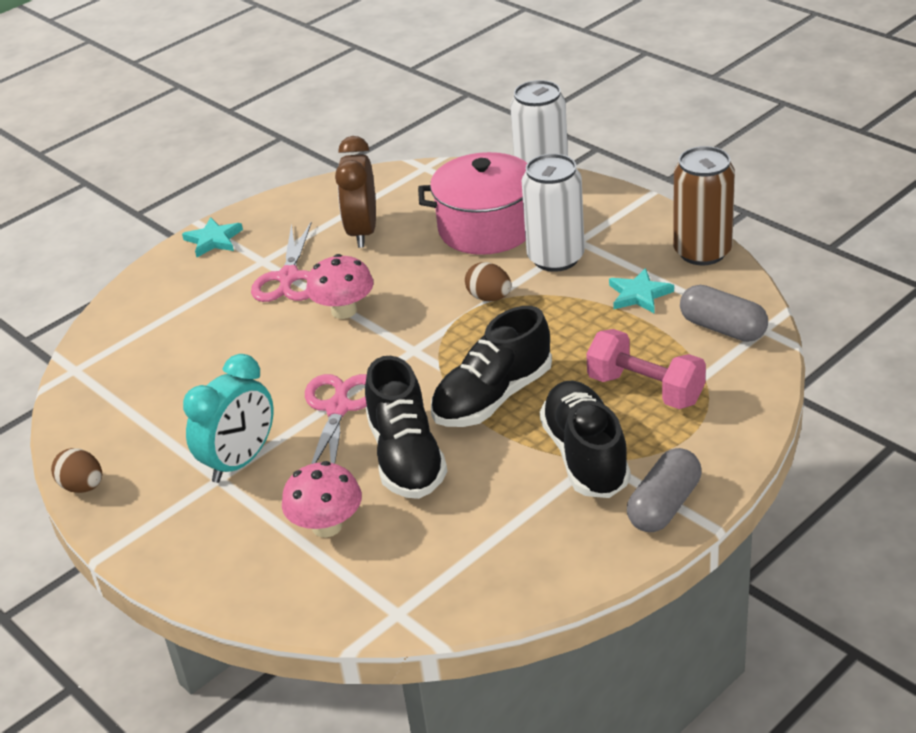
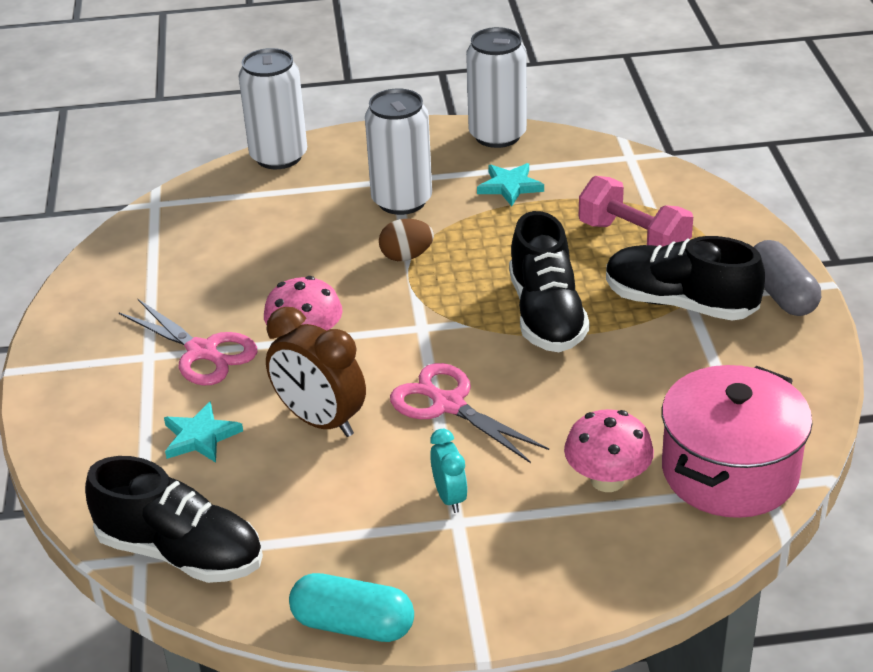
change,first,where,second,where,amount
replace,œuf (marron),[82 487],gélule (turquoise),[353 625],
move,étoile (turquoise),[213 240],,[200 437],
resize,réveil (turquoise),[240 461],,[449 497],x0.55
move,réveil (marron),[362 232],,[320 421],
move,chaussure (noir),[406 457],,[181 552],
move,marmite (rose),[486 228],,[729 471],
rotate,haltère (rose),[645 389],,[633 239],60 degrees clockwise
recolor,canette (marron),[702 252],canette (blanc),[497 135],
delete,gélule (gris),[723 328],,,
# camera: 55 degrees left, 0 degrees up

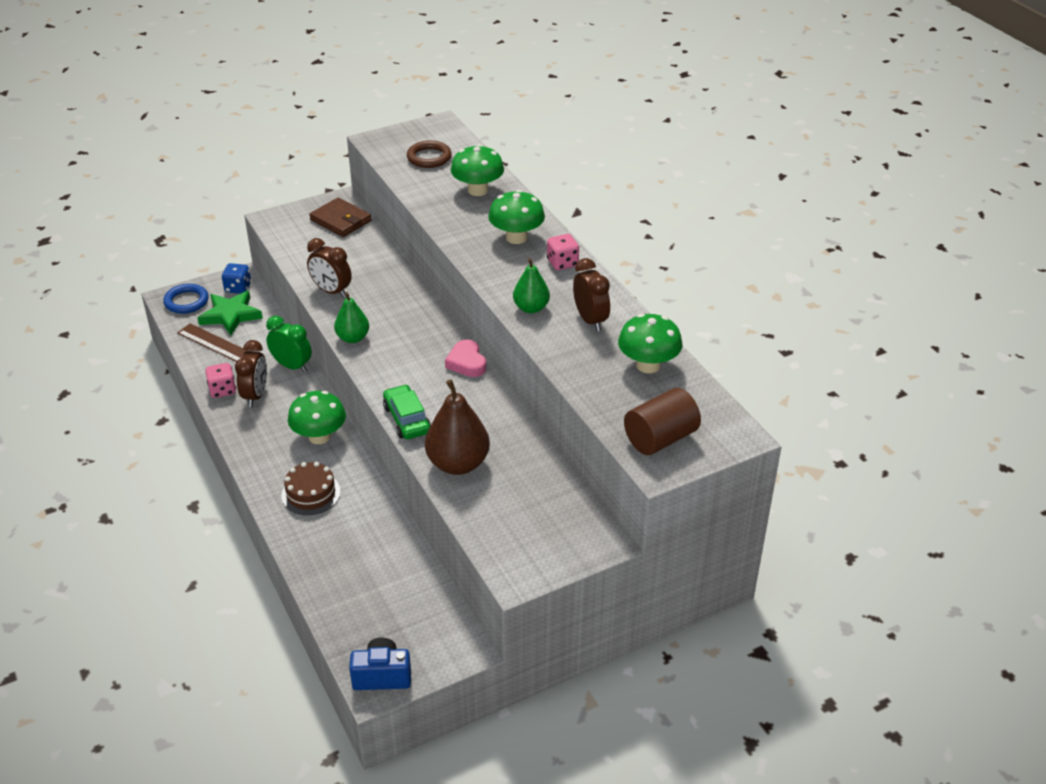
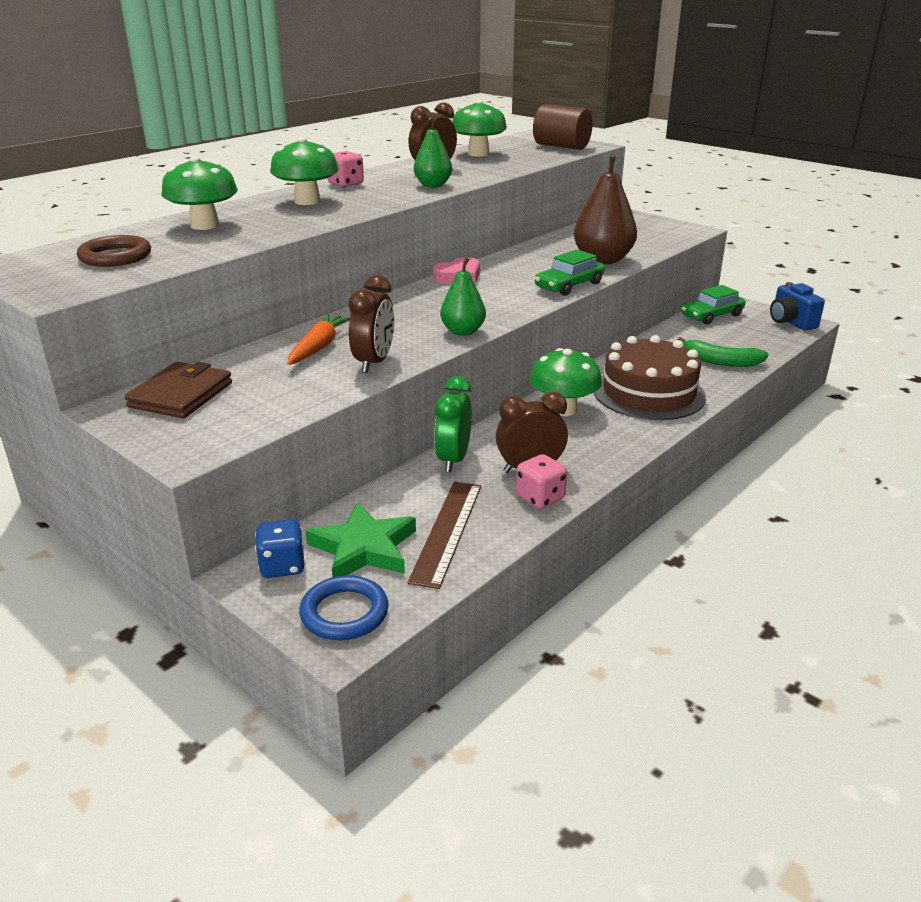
change,first,where,second,where,amount
resize,gâteau (marron),[311 493],,[648 393],x1.65
insert,,,carotte (orange),[318 347],
insert,,,banane (vert),[721 361],
insert,,,voiture (vert),[711 316],
# camera: 110 degrees left, 10 degrees down

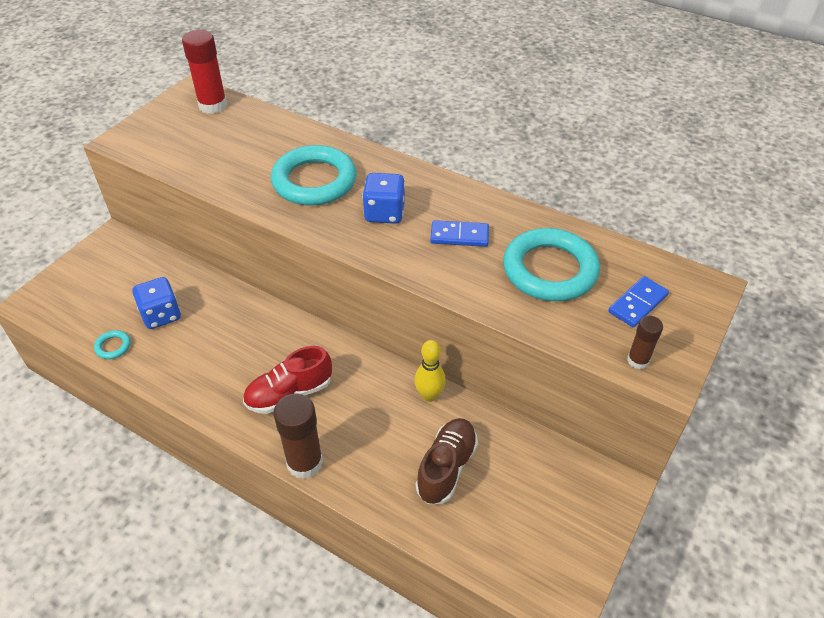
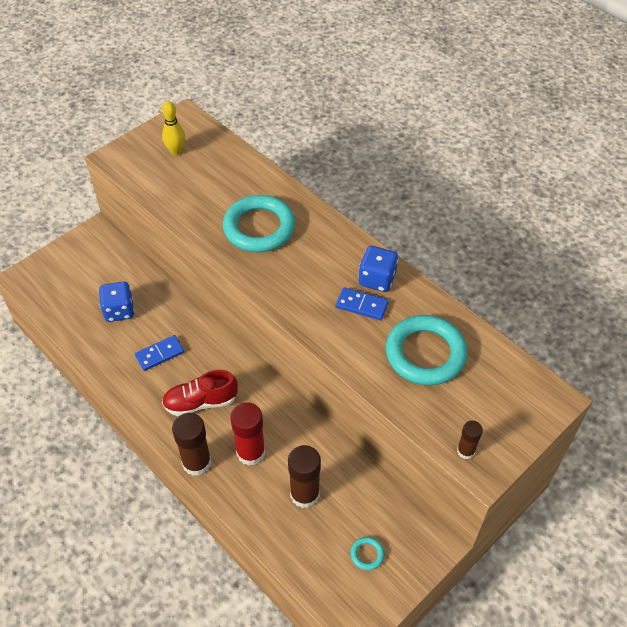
change,first,where,second,where,amount
move,anneau (turquoise),[113 346],,[367 554],
move,bâton de colle (rouge),[213 105],,[251 452],
move,dé (bleu),[384 213],,[377 279],
move,quille (jaune),[429 395],,[176 151],
replace,chaussure (marron),[446 468],bâton de colle (marron),[304 494],
move,domino (bleu),[637 303],,[160 354],
# camera: 15 degrees right, 5 degrees up

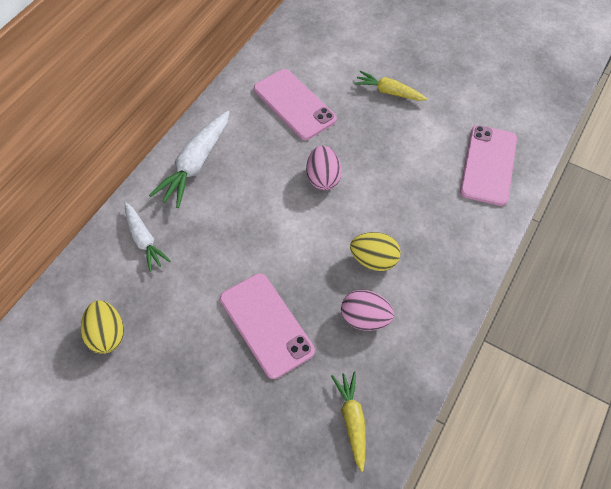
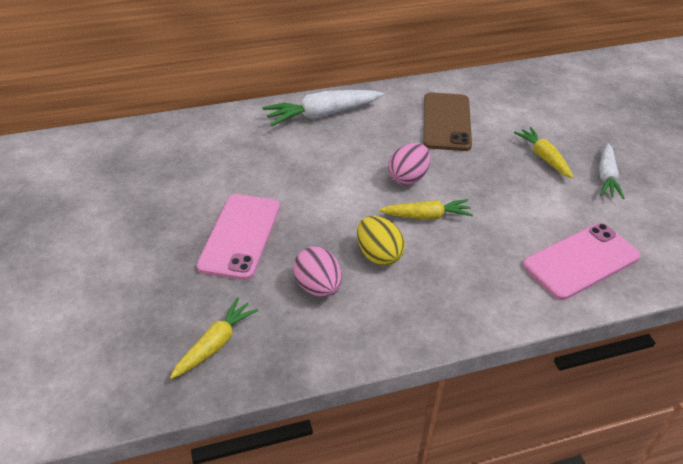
change,first,where,second,where,amount
delete,œuf (jaune),[106 335],,,
move,carotte (blanc),[144 240],,[606 177],
recolor,téléphone (rose),[294 104],téléphone (marron),[446 122],
insert,,,carotte (jaune),[426 216],
# camera: 45 degrees right, 15 degrees down

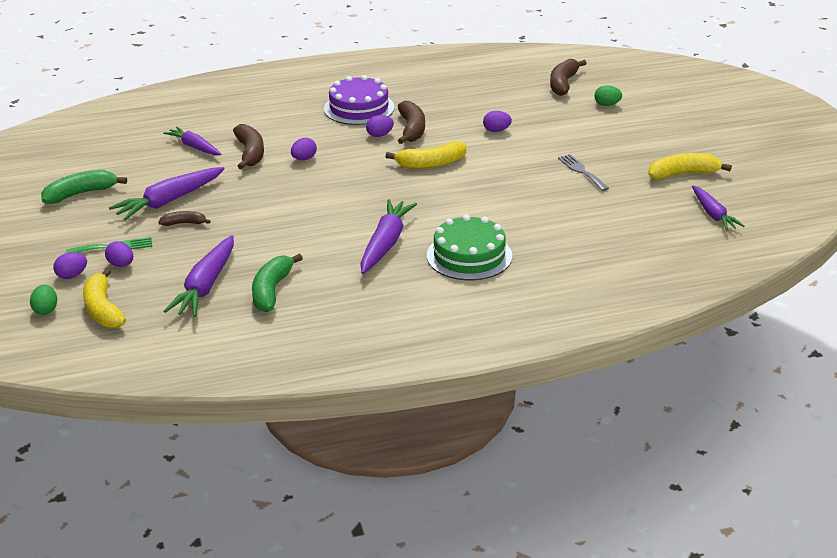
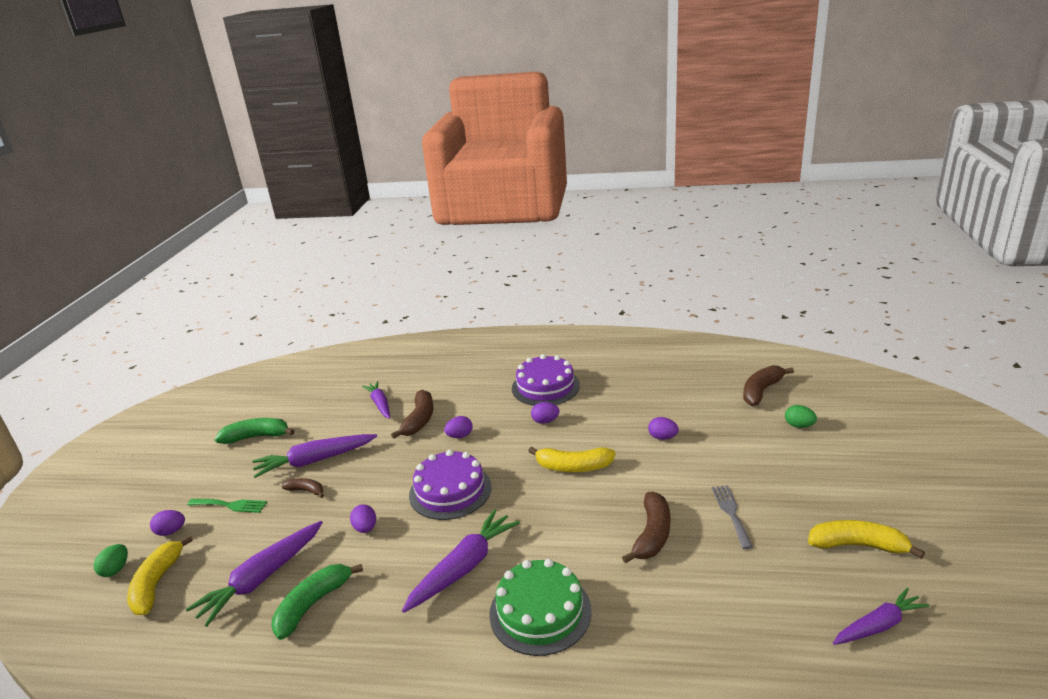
change,first,where,second,where,amount
move,œuf (violet),[121 265],,[365 528],
move,banane (marron),[411 129],,[652 534],
rotate,carotte (violet),[713 214],,[878 625],120 degrees counterclockwise
insert,,,gâteau (violet),[450 491],
# camera: 25 degrees right, 5 degrees down

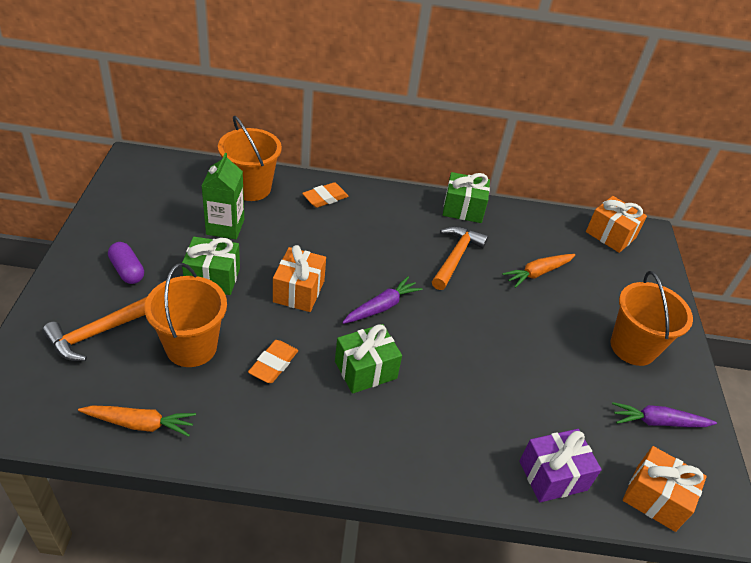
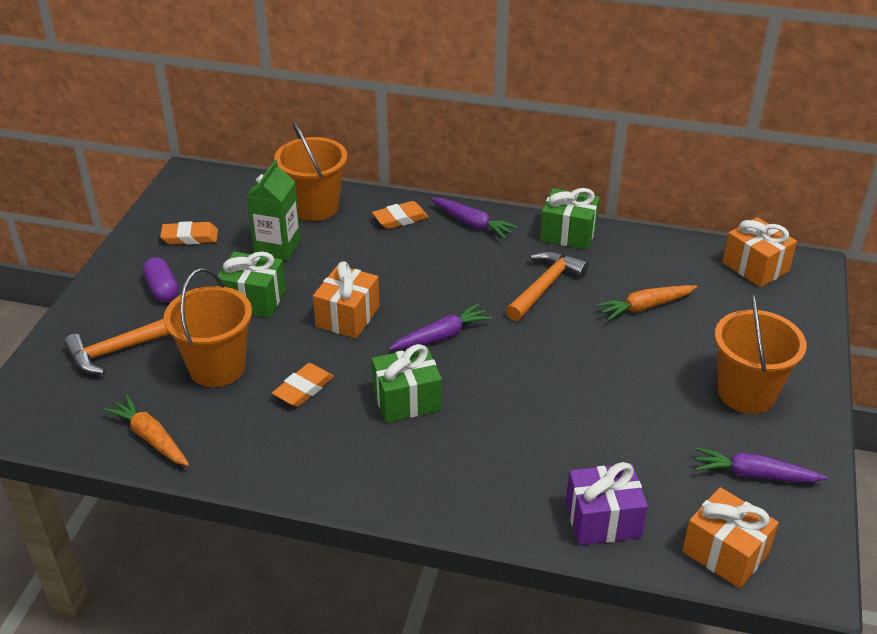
change,first,where,second,where,amount
rotate,carotte (orange),[140 424],,[150 438],150 degrees counterclockwise
insert,,,gomme (orange),[190 237],
insert,,,carotte (violet),[472 224],
# camera: 15 degrees right, 5 degrees down

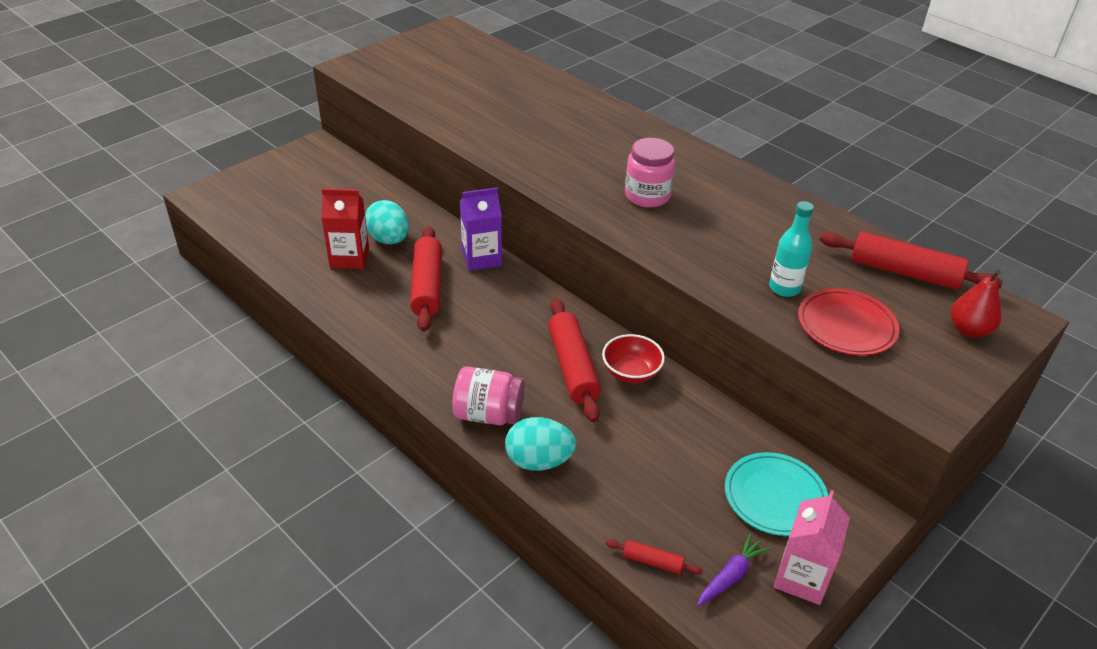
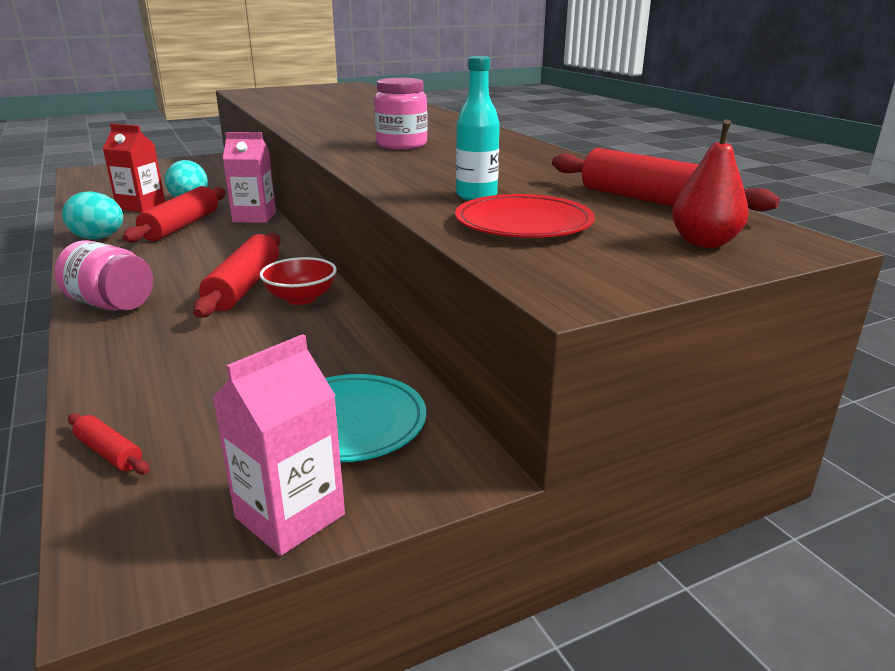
change,first,where,second,where,amount
recolor,brique de lait (violet),[481 258],brique de lait (rose),[254 217],
move,œuf (turquoise),[539 461],,[99 238],
delete,carotte (violet),[731 576],,,
# camera: 20 degrees right, 15 degrees down

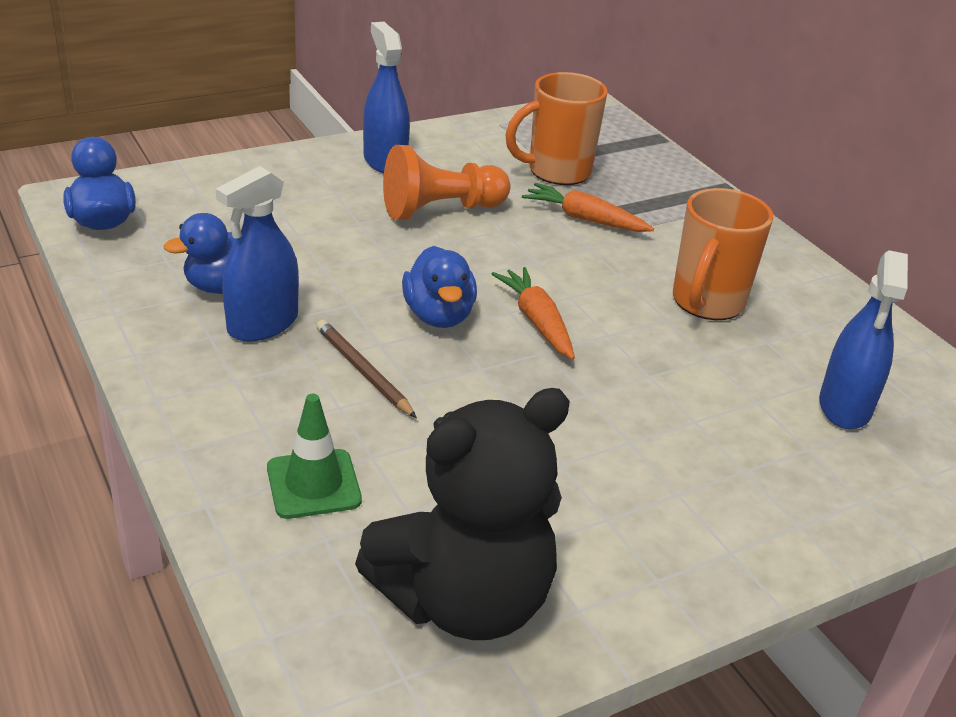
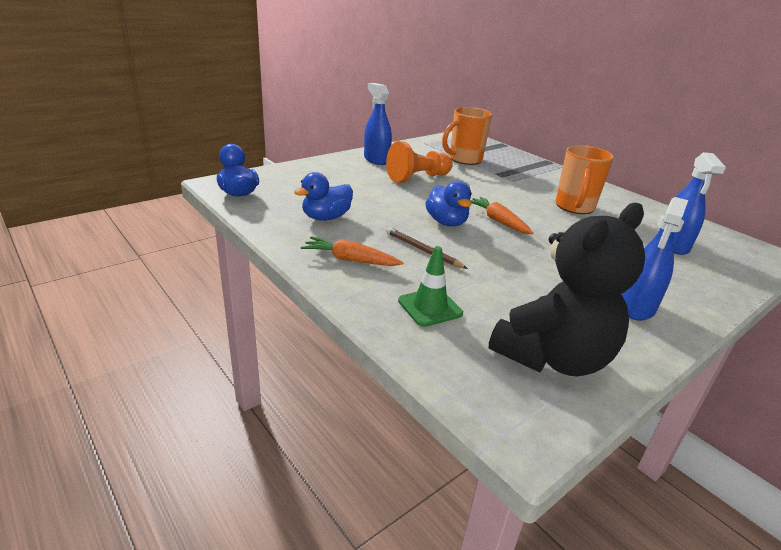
change,first,where,second,where,amount
move,vaporisateur (bleu),[263 324],,[637 307],
move,carotte (orange),[584 219],,[350 260],
# camera: 10 degrees left, 5 degrees down

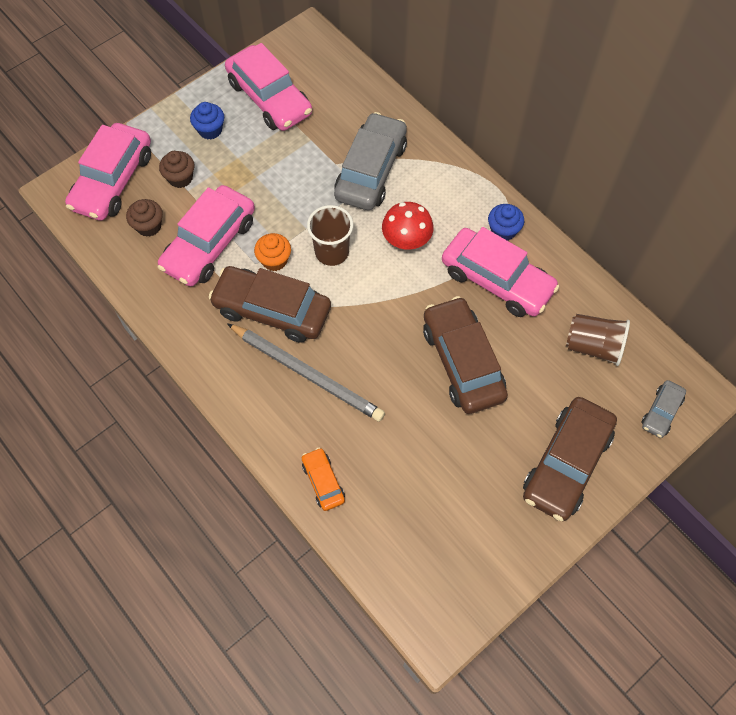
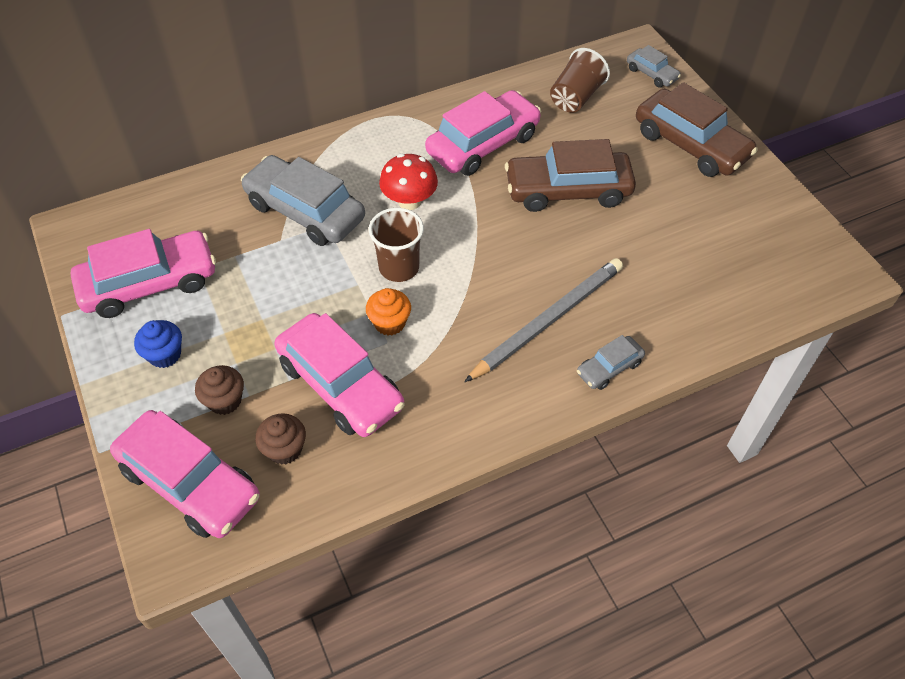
change,first,where,second,where,amount
delete,voiture (marron),[272 310],,,
delete,voiture (orange),[323 481],,,
delete,muffin (bleu),[503 230],,,
insert,,,voiture (gris),[609 368],
# camera: 75 degrees left, 10 degrees down

